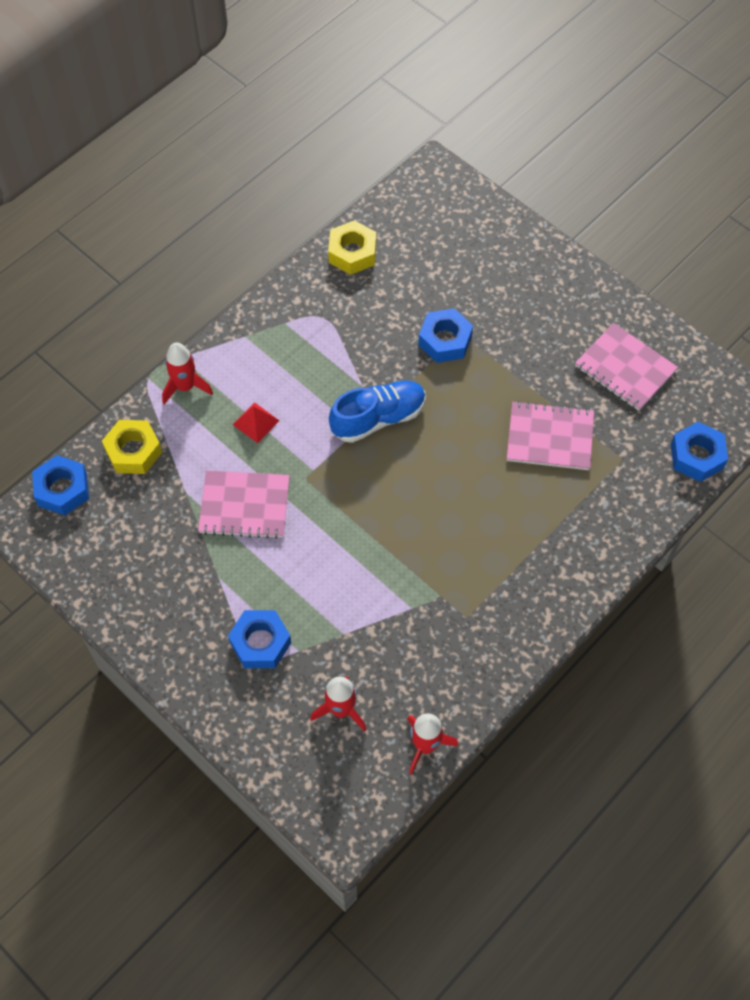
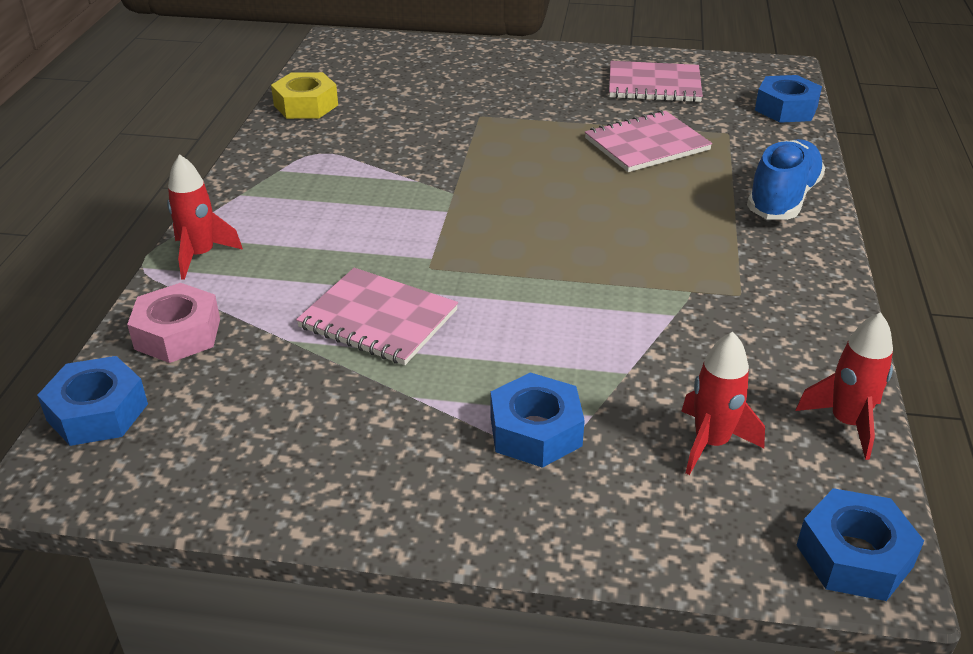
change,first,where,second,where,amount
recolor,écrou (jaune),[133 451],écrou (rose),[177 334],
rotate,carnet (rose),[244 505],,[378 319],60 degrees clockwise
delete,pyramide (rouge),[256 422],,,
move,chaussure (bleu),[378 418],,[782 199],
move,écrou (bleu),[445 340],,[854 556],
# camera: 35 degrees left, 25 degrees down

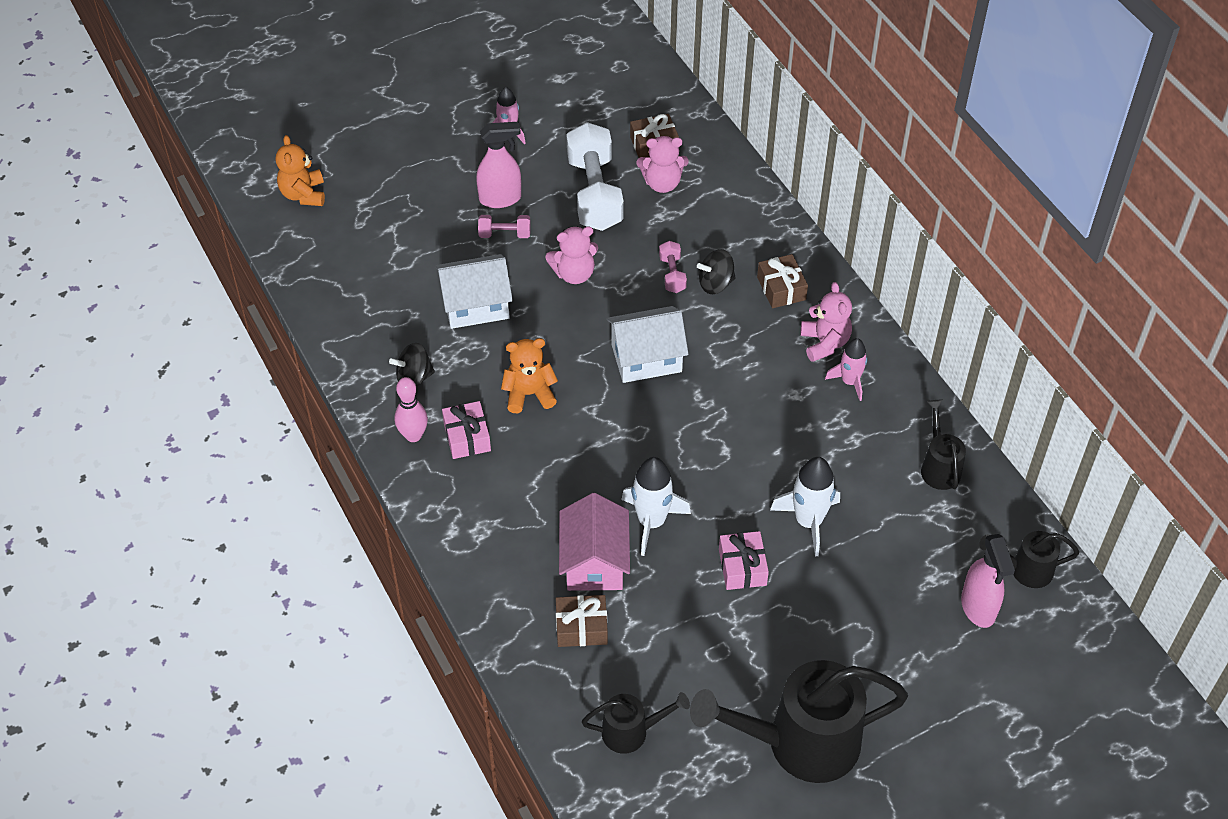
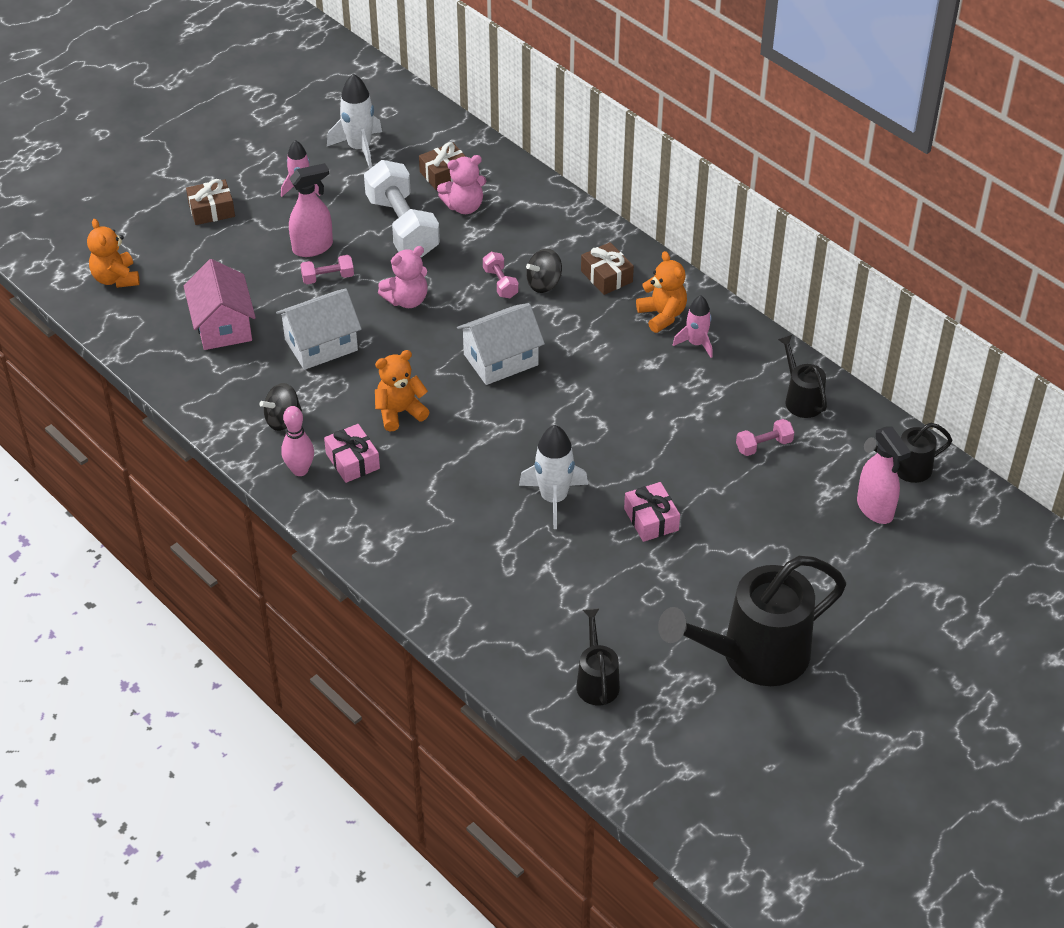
change,first,where,second,where,amount
move,cadeau (marron),[581 627],,[211 210],
move,maison (rose),[594 562],,[223 326],
rotate,arrosoir (noir),[632 732],,[597 680],75 degrees counterclockwise
move,fusée (blanc),[808 522],,[359 148],
recolor,ours en peluche (rose),[824 343],ours en peluche (orange),[662 315],
insert,,,haltère (rose),[764 445],
# camera: 15 degrees left, 5 degrees down

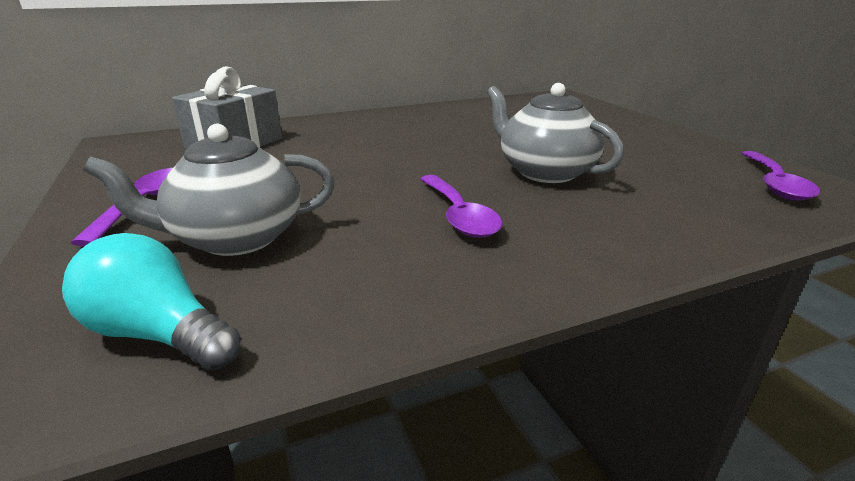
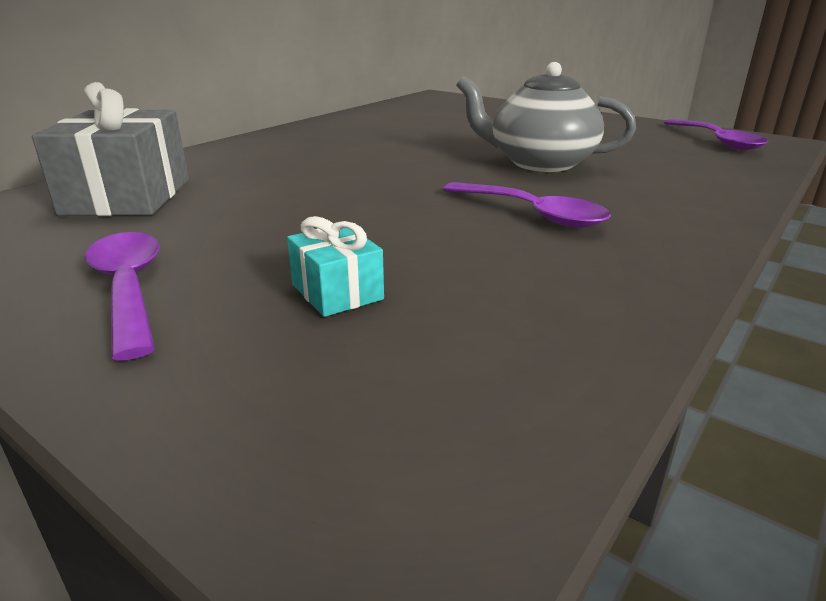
change,first,where,second,where,amount
delete,ampoule (turquoise),[159 334],,,
replace,théière (gris),[235 238],cadeau (turquoise),[337 292],
# camera: 30 degrees left, 0 degrees up

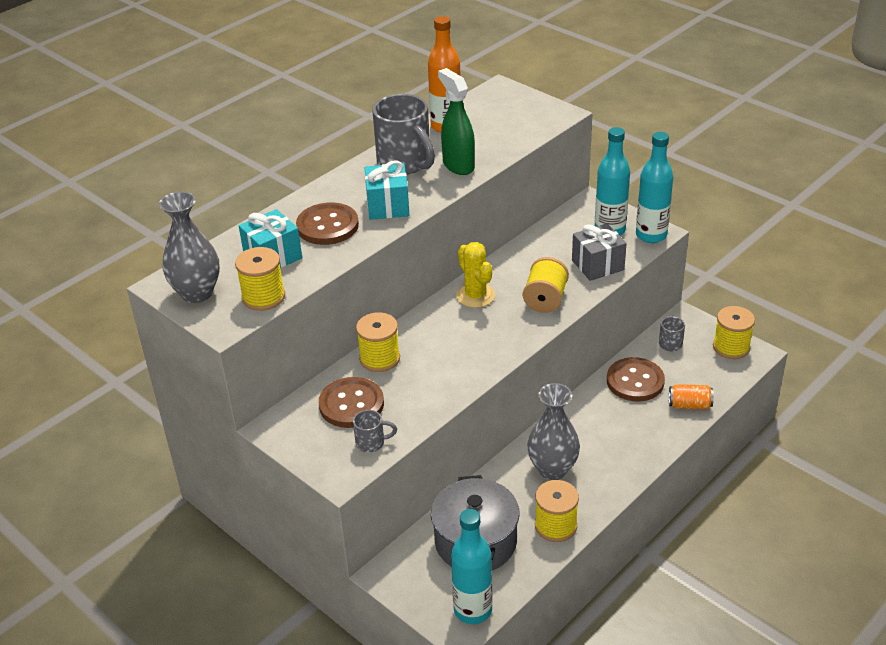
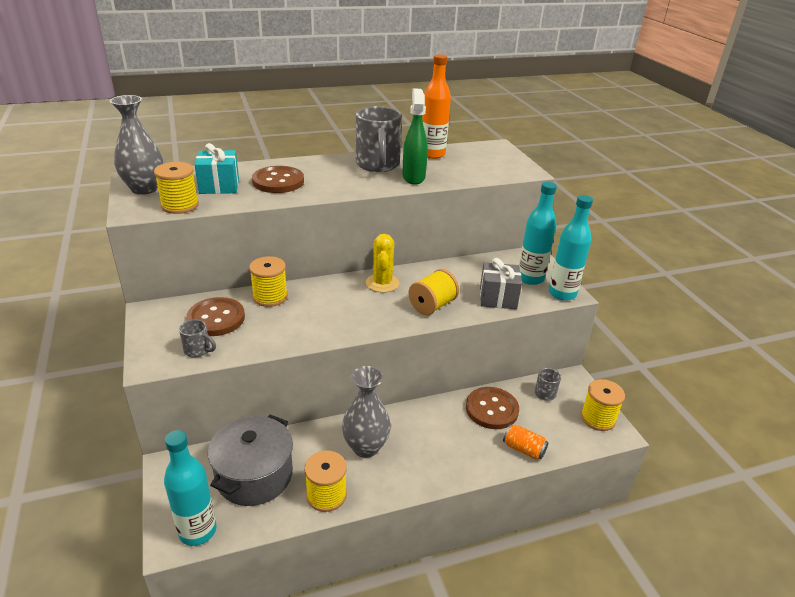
change,first,where,second,where,amount
delete,cadeau (turquoise),[388 206],,,
# camera: 25 degrees right, 5 degrees down

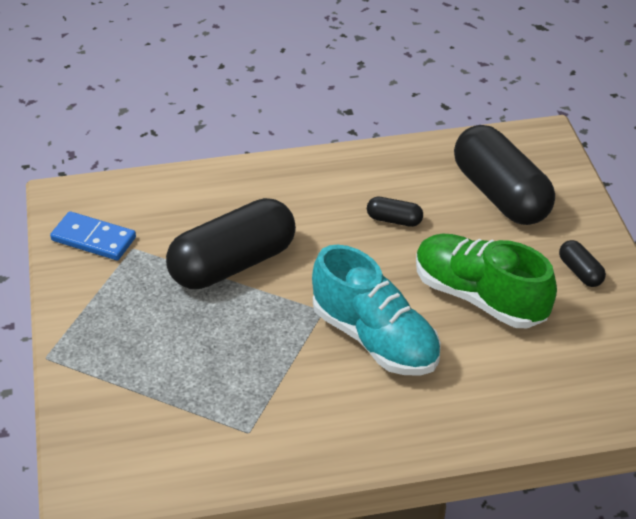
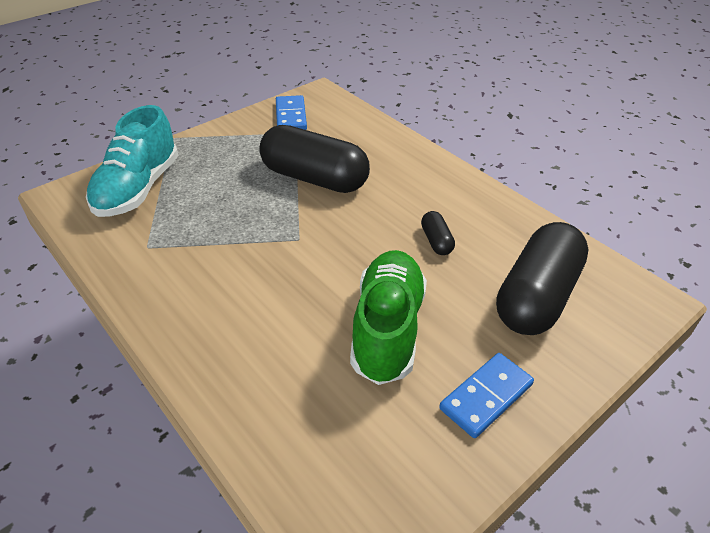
change,first,where,second,where,amount
move,chaussure (turquoise),[375 338],,[138 188],
replace,gélule (noir),[580 272],domino (bleu),[486 397],
# camera: 60 degrees right, 0 degrees up

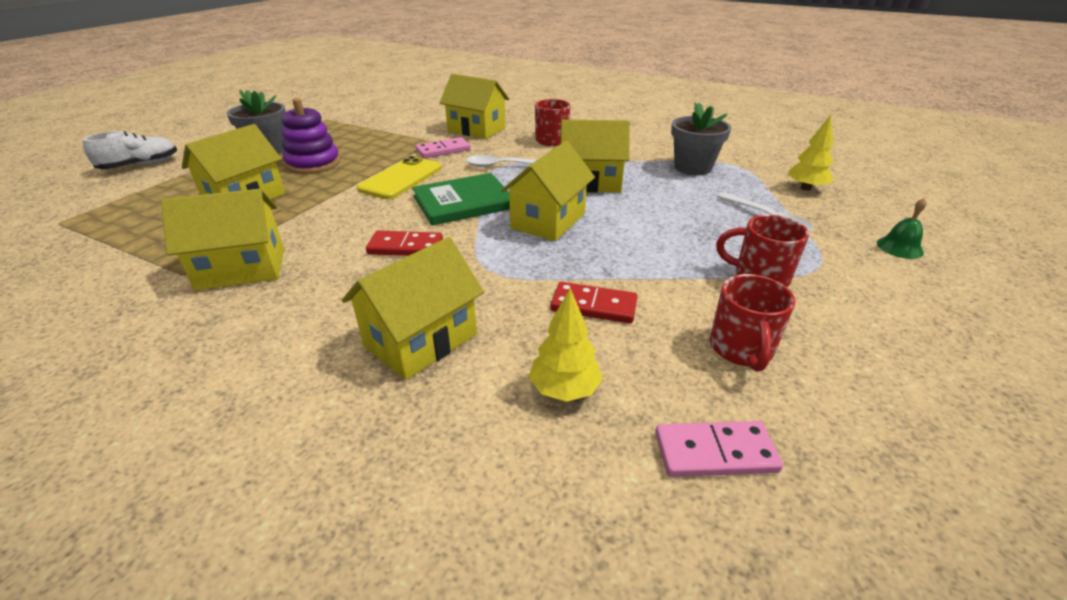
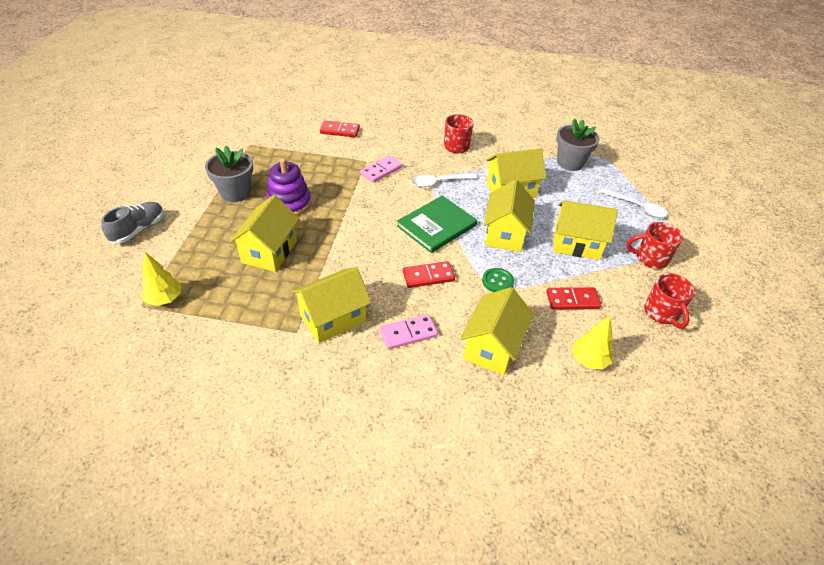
change,first,where,second,where,amount
recolor,chaussure (blanc),[140 165],chaussure (gris),[138 229],
delete,téléphone (jaune),[401 178],,,
move,maison (jaune),[476 130],,[576 244],
move,domino (rose),[715 452],,[408 333],
move,arbre (jaune),[805 188],,[165 299],
delete,cloche (vert),[899 247],,,
insert,,,domino (rouge),[340 131],
insert,,,bouton (vert),[497 281],
# camera: 20 degrees left, 10 degrees up

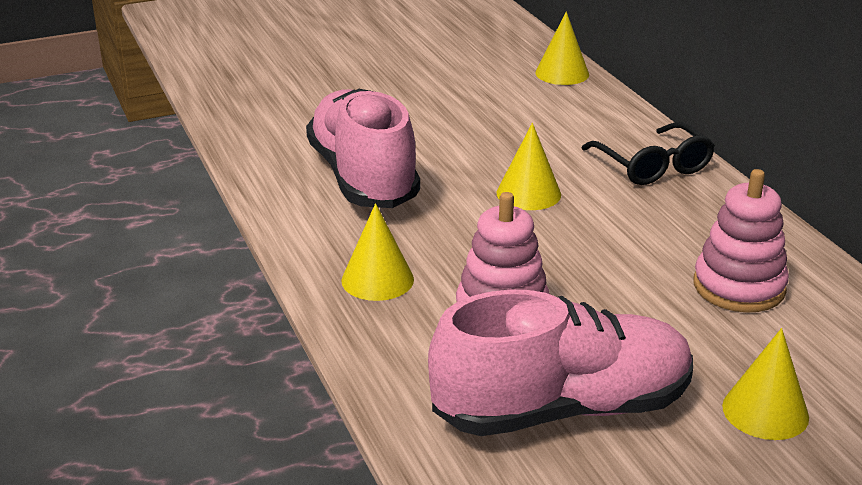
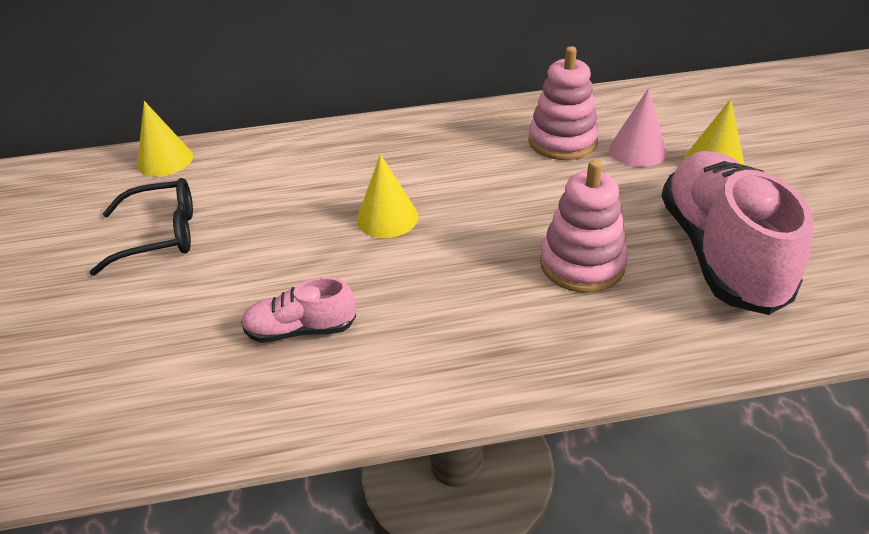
change,first,where,second,where,amount
resize,chaussure (rose),[363 177],,[301 329],x0.48
delete,cône (jaune),[377 279],,,
move,lunettes (noir),[653 166],,[161 235],
insert,,,cône (rose),[637 150],
# camera: 75 degrees left, 10 degrees up

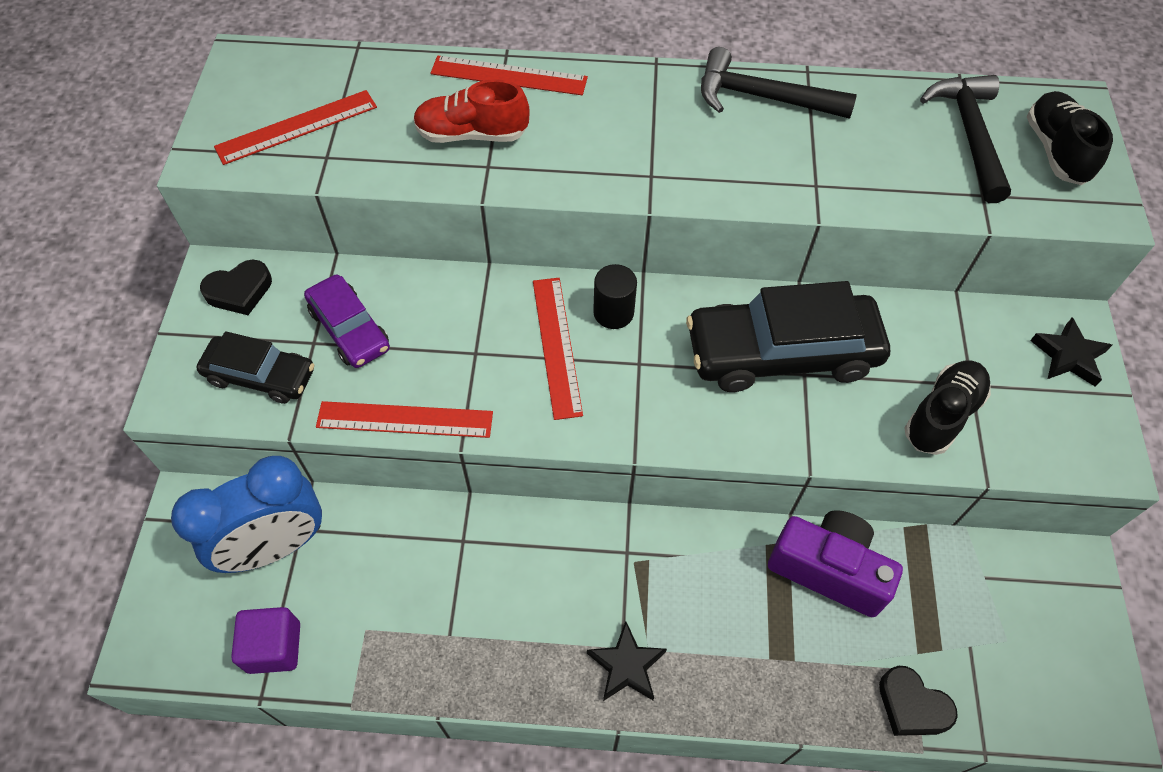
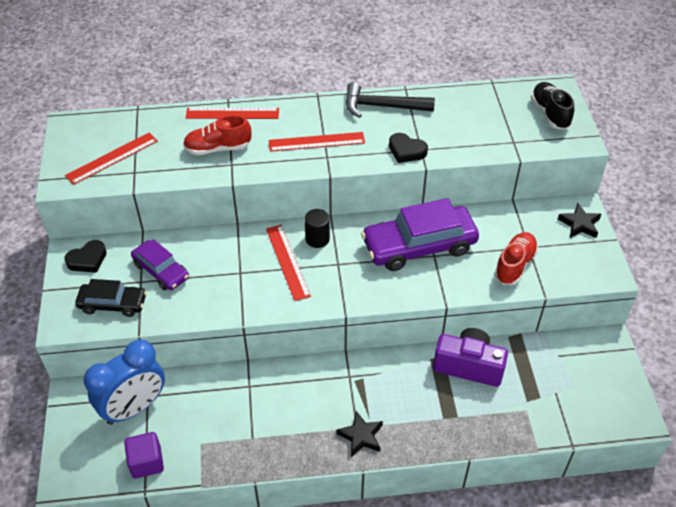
change,first,where,second,where,amount
move,règle (rouge),[405 419],,[316 142],
recolor,voiture (noir),[782 352],voiture (violet),[419 246],
move,cœur (noir),[912 705],,[406 151],
recolor,chaussure (noir),[942 415],chaussure (rouge),[514 265],
delete,marteau (noir),[969 135],,,
# camera: 10 degrees left, 10 degrees down

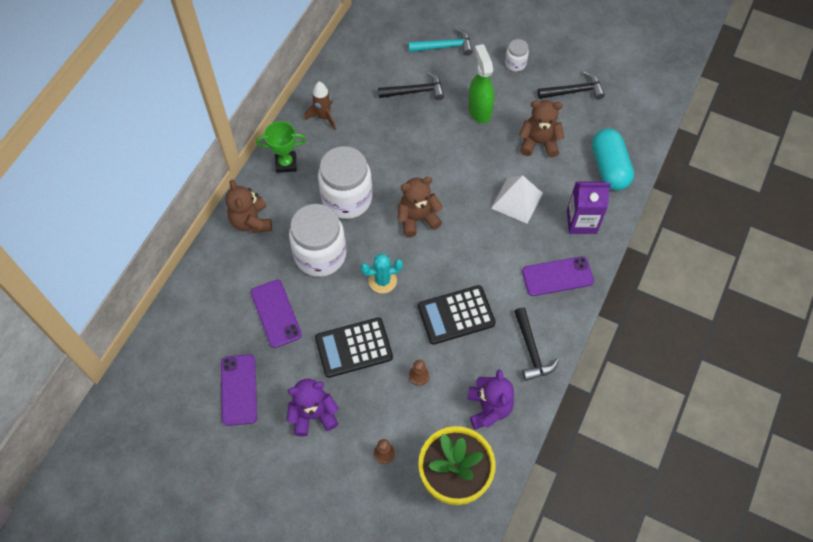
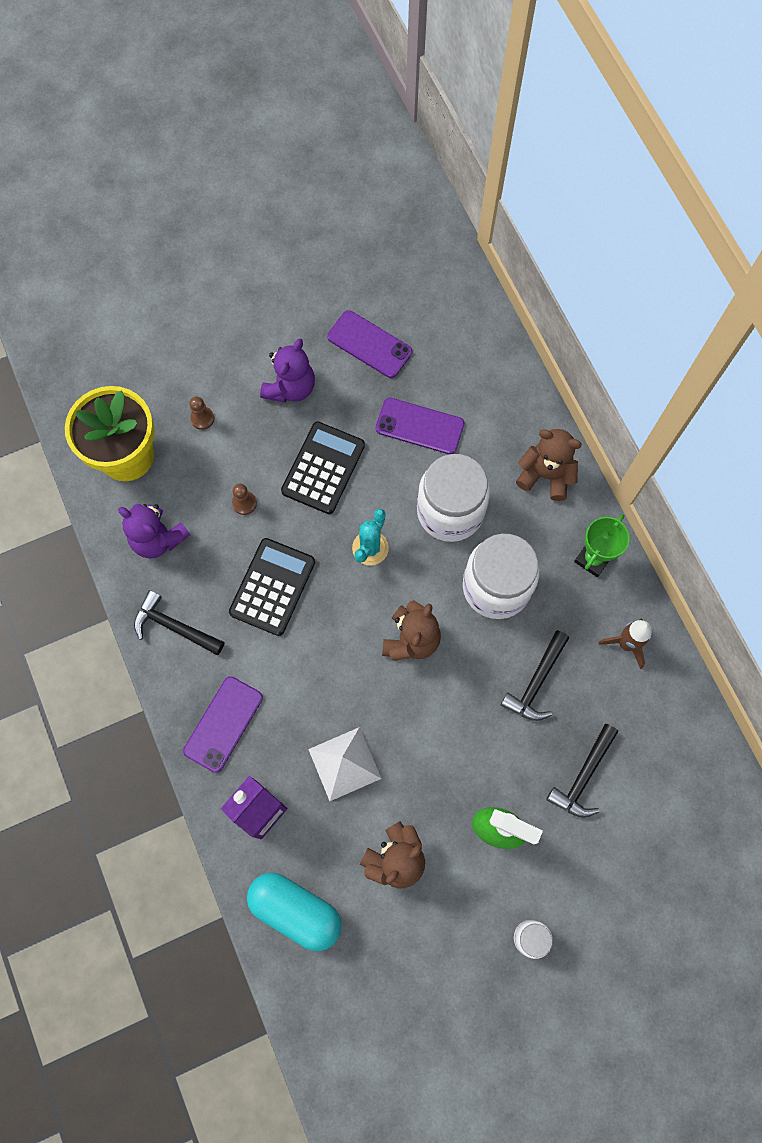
change,first,where,second,where,amount
delete,marteau (turquoise),[444 46],,,
move,marteau (noir),[574 91],,[536 682],
# camera: 130 degrees right, 10 degrees up

